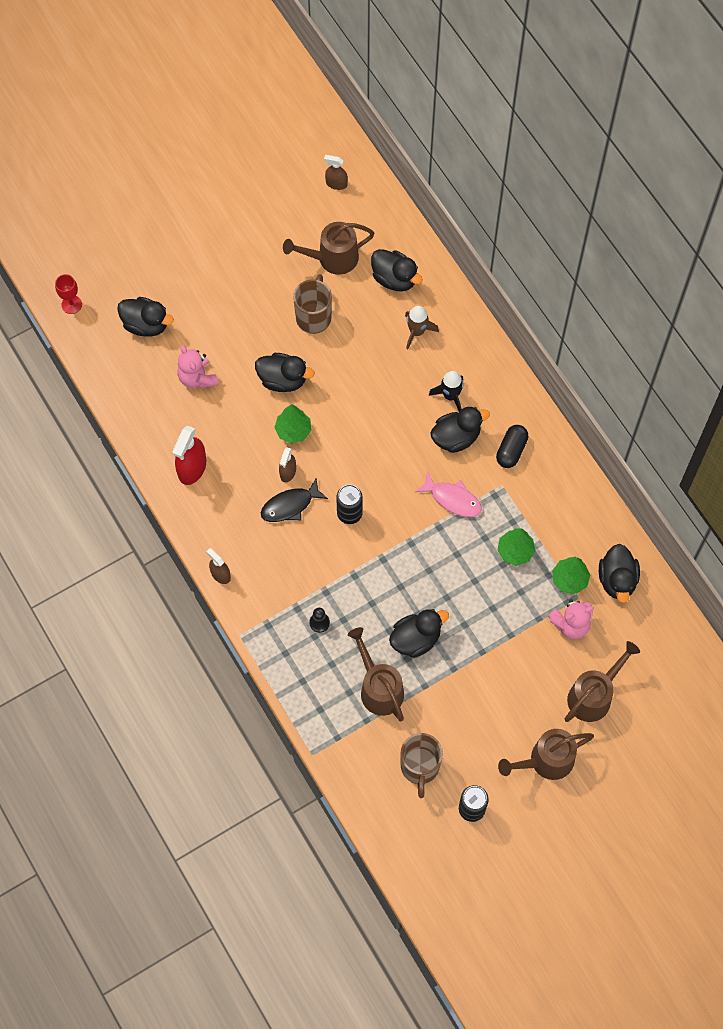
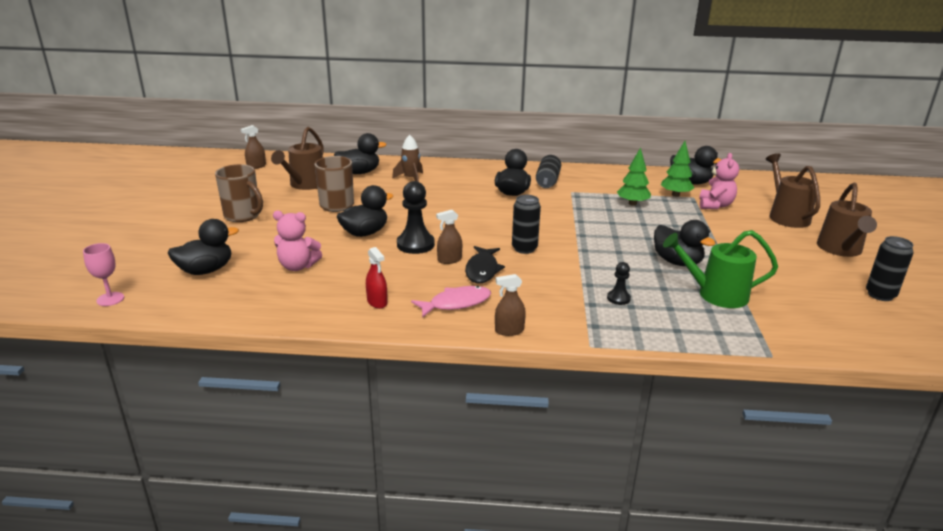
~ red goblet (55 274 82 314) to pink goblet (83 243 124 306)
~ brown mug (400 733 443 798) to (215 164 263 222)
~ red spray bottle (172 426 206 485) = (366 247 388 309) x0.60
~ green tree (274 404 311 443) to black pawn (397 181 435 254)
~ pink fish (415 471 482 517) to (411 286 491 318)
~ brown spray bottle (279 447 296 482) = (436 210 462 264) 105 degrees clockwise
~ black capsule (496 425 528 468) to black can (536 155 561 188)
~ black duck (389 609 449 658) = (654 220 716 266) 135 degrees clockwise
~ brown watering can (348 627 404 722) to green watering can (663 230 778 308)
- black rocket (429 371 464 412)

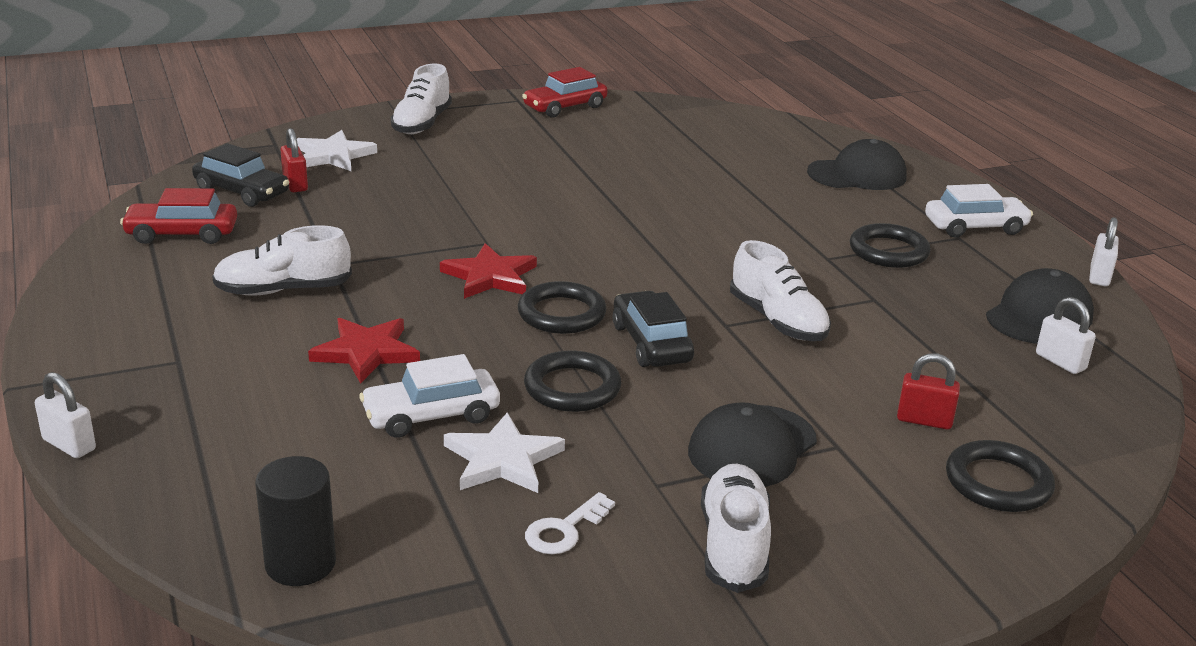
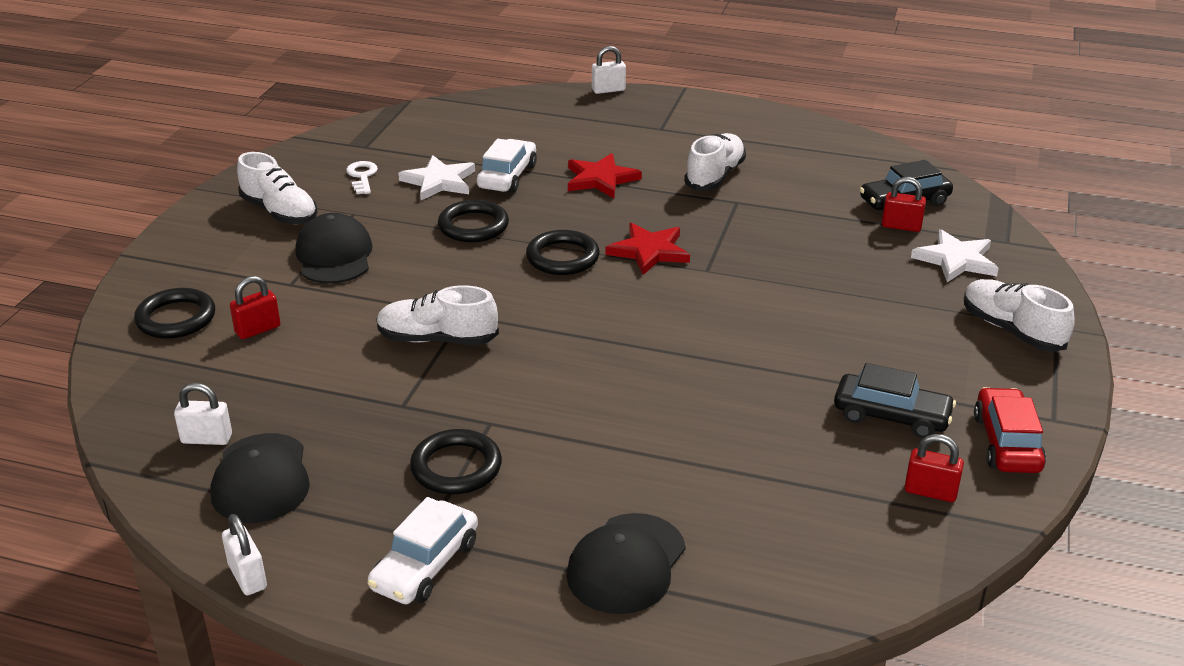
~ black car (612 291 694 367) to (834 363 956 438)
+ red padlock (905 434 964 502)
- red car (120 188 237 244)
- black cylinder (255 456 336 586)

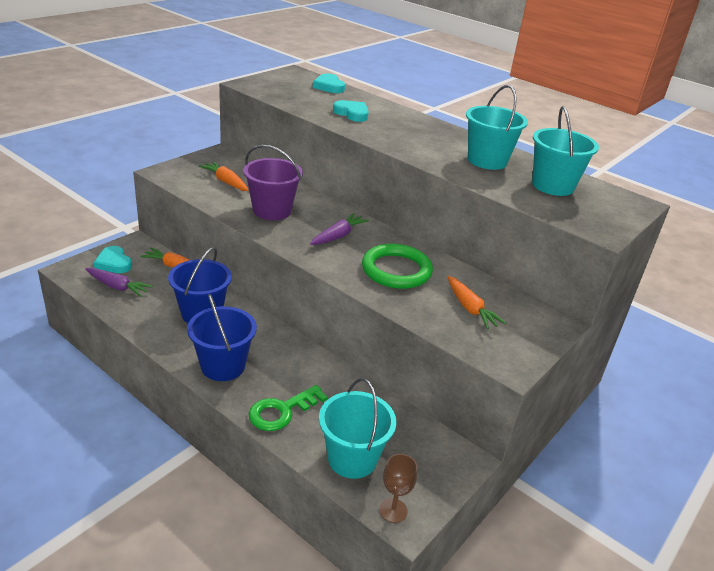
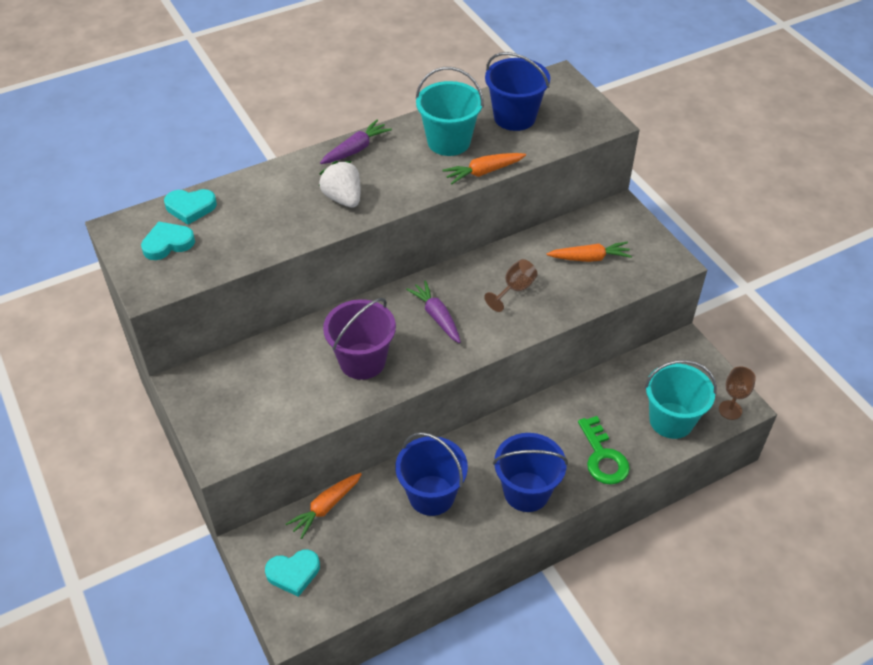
~ turquoise heart (333 100 369 122) to (141 222 195 260)
+ white strawberry (319 161 360 208)
~ purple carrot (85 268 153 297) to (320 120 392 164)
~ orange carrot (199 161 249 191) to (442 153 526 184)
~ green ring (362 244 433 289) to brown goblet (484 259 538 312)
~ turquoise bucket (532 106 599 196) to blue bucket (485 52 550 131)

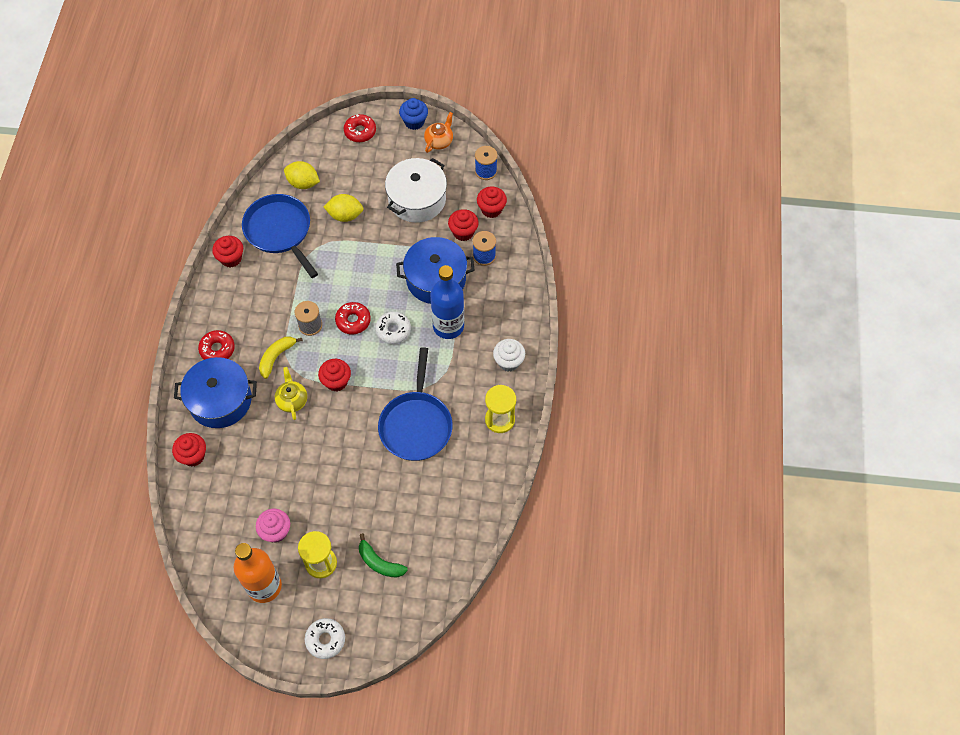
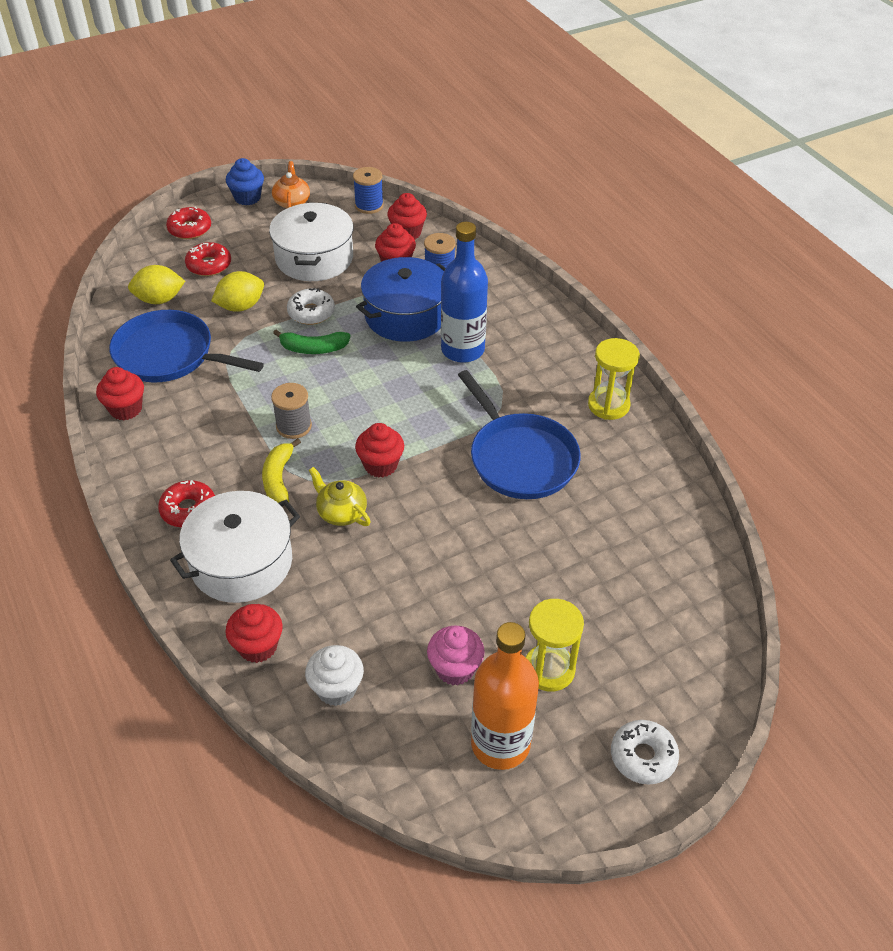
~ blue pot (174 357 257 428) to white pot (170 491 300 603)
~ red donut (335 302 371 334) to (185 242 231 276)
~ green banana (359 533 408 578) to (273 330 351 354)
~ white donut (375 312 411 344) to (287 288 335 325)
~ white cupcake (493 339 525 372) to (305 645 364 706)

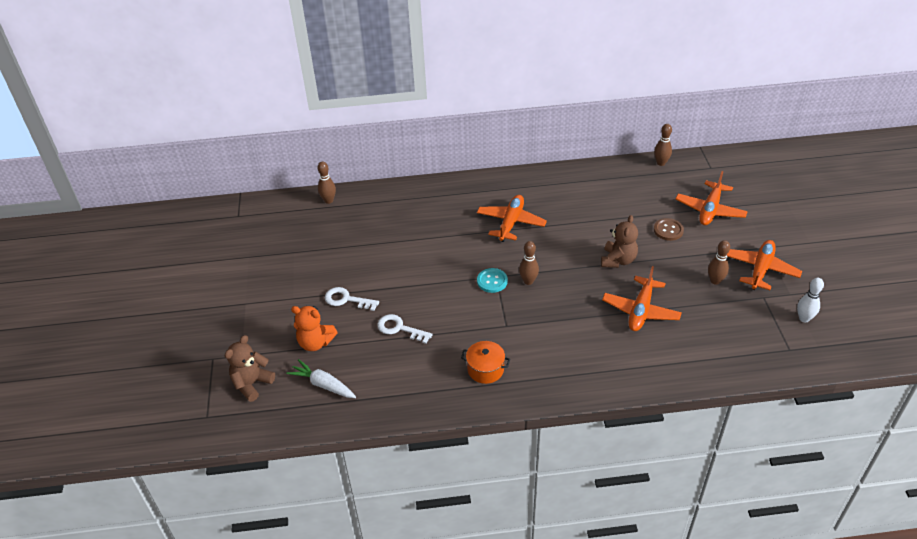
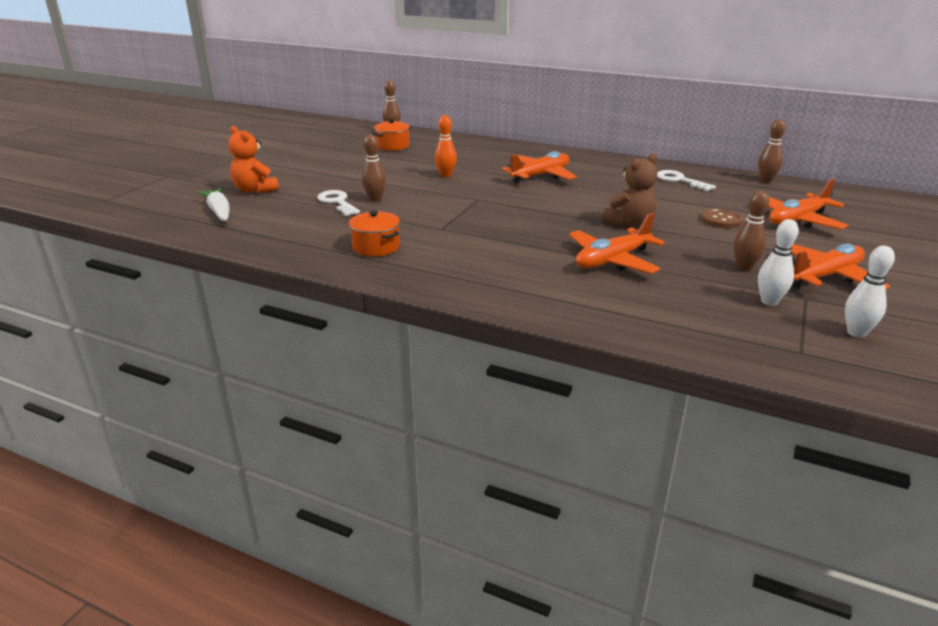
~ brown bowling pin (519 241 539 285) to (362 135 386 202)
+ orange pot (372 119 412 151)
+ orange bowling pin (435 115 457 177)
~ white key (325 287 379 311) to (657 170 716 191)
+ white bowling pin (758 219 799 306)
- brown teddy bear (225 335 275 402)
- turquoise button (477 268 508 293)

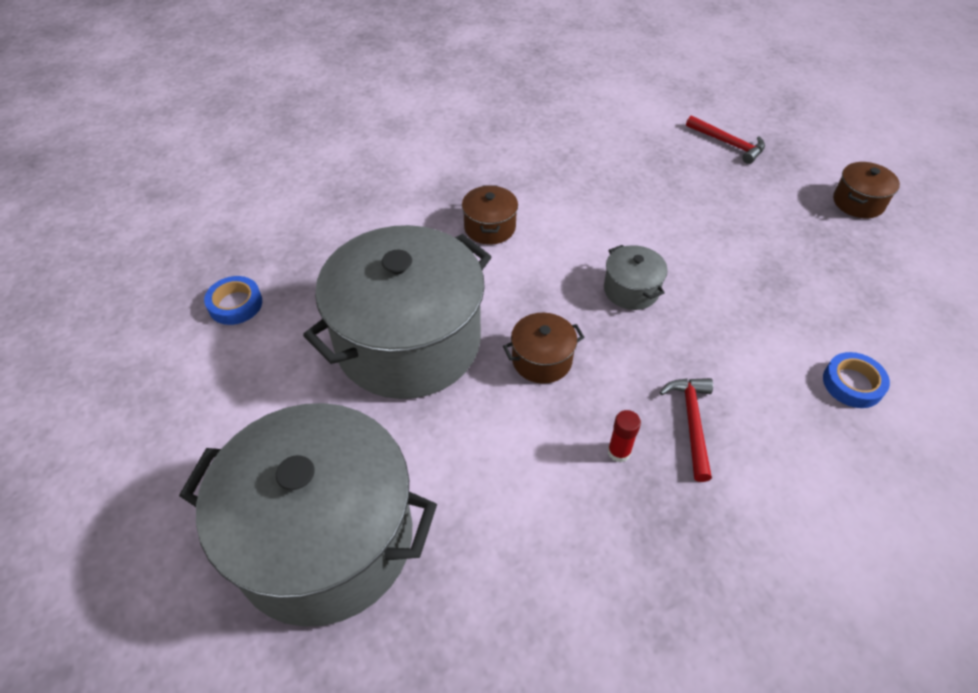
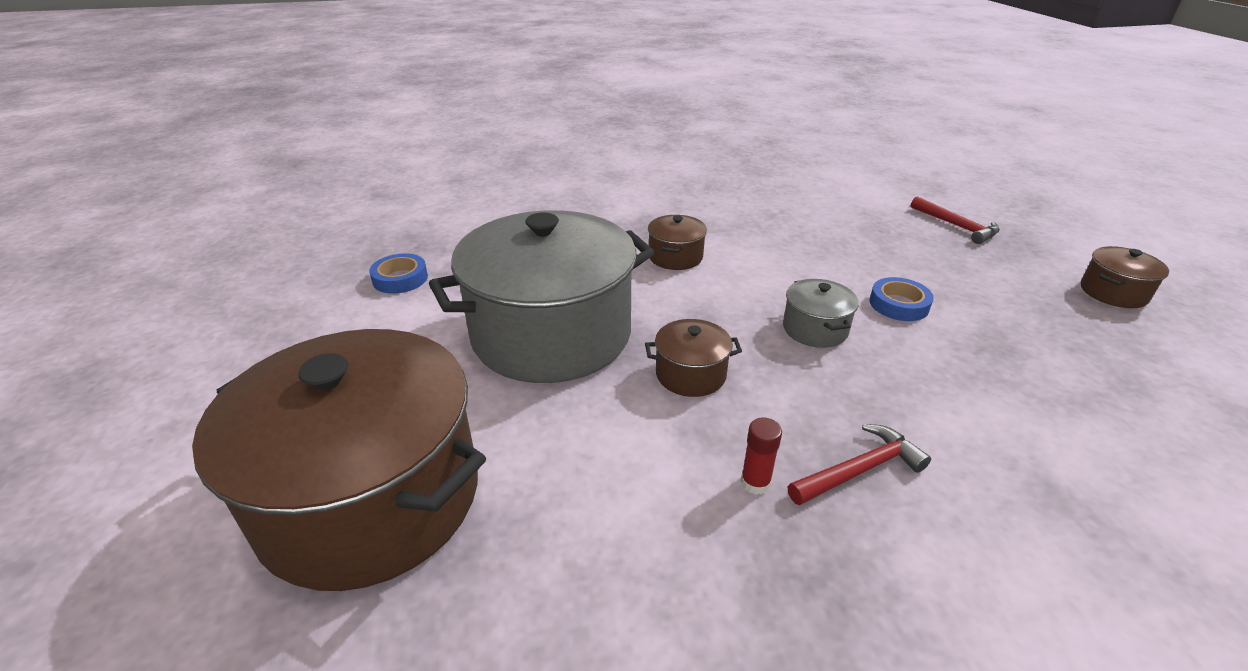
~ grey pot (179 403 437 627) to brown pot (192 329 486 591)
~ red hammer (660 378 713 482) = (788 424 931 505) 45 degrees clockwise
~ blue tape (823 352 890 408) to (869 277 934 321)

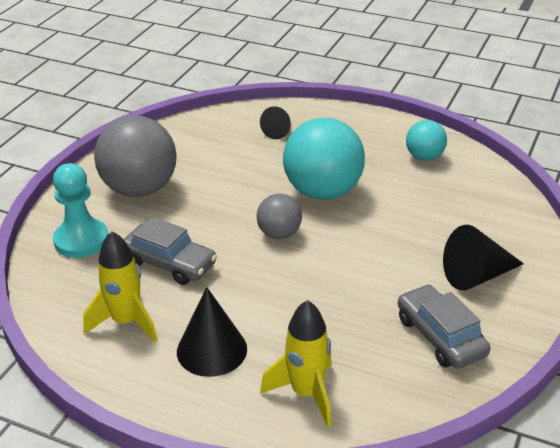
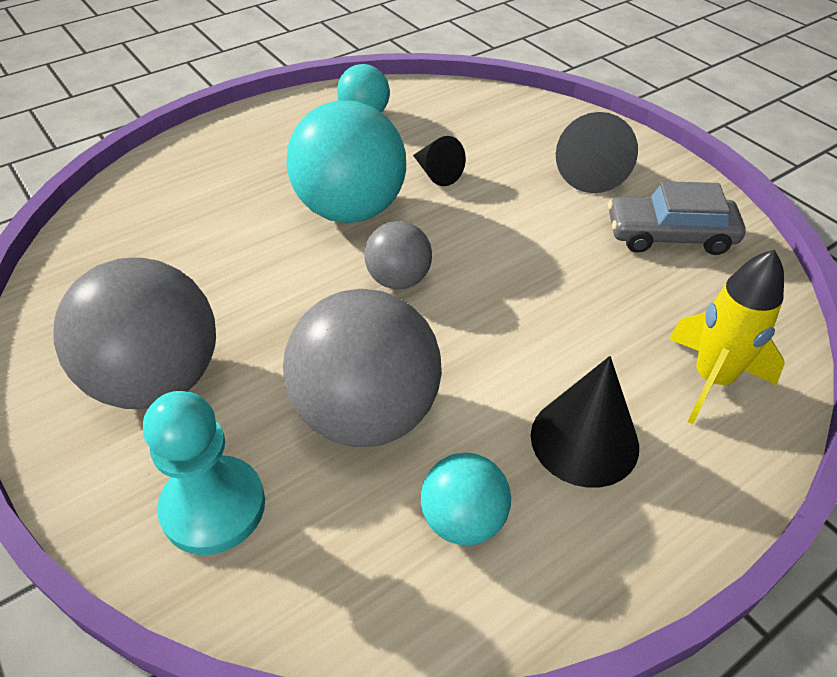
~ grey car (123 217 217 285) to grey ball (283 289 442 447)
~ black cone (260 106 291 139) to (413 136 466 186)
~ yellow rocket (83 231 158 342) to turquoise ball (421 453 511 546)

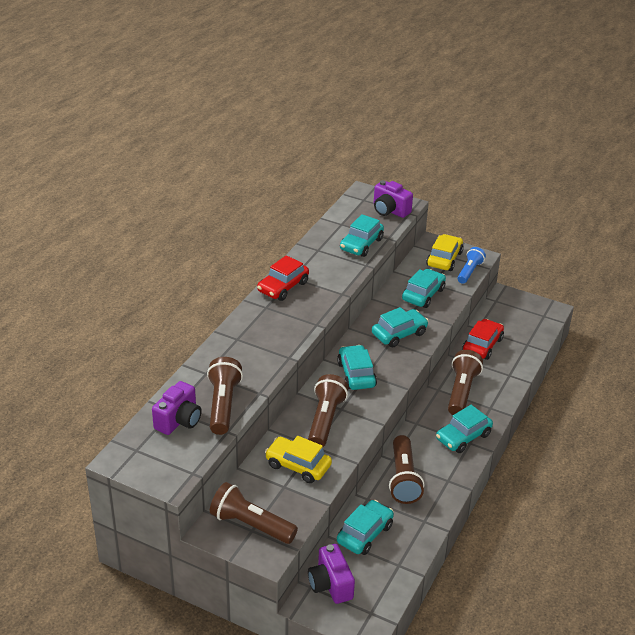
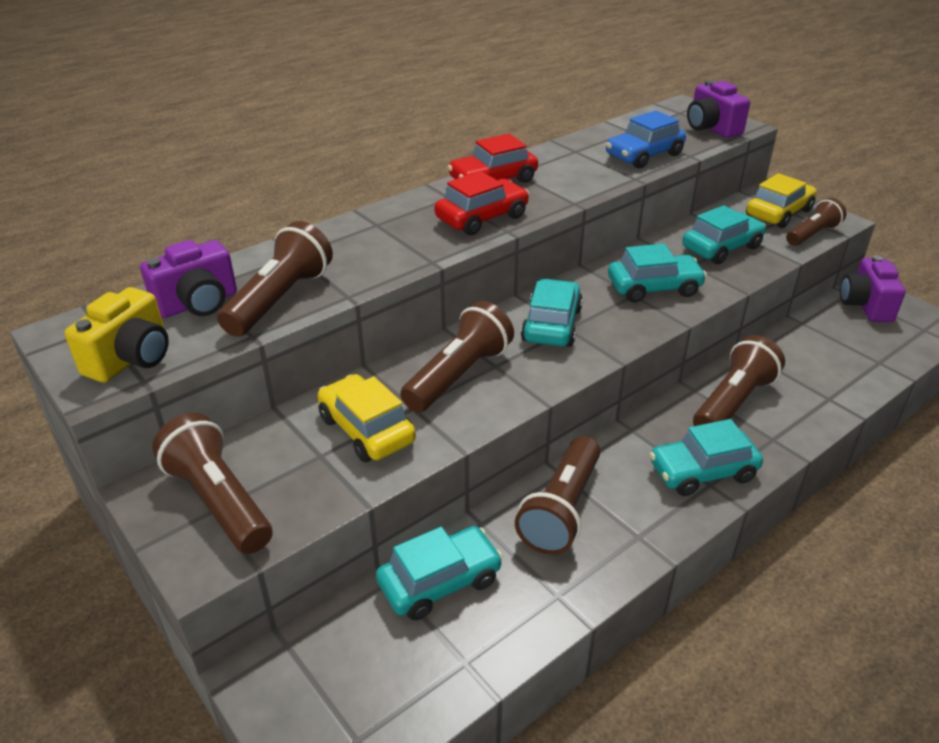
+ yellow camera (65 287 169 383)
~ red car (462 319 504 360) to (434 171 529 235)
~ turquoise car (340 214 384 257) to blue car (606 110 686 169)
~ blue flashlight (457 247 486 284) to brown flashlight (786 198 847 246)
~ purple camera (308 544 355 604) to (840 255 906 322)

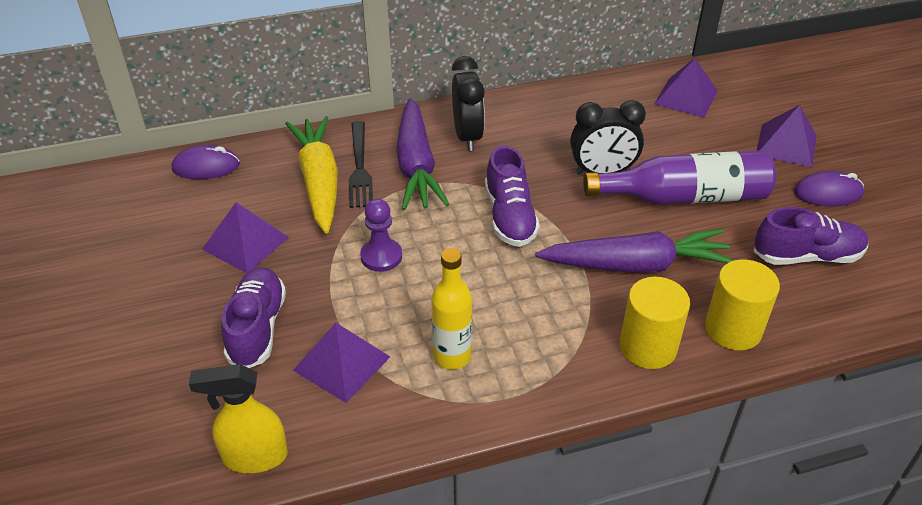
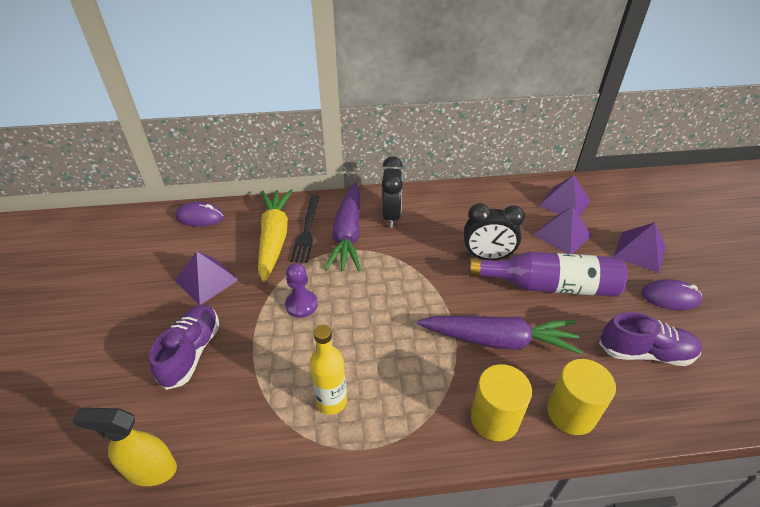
~ purple pyramid (293 323 390 403) to (534 206 591 254)
- purple shoe (485 146 540 247)

